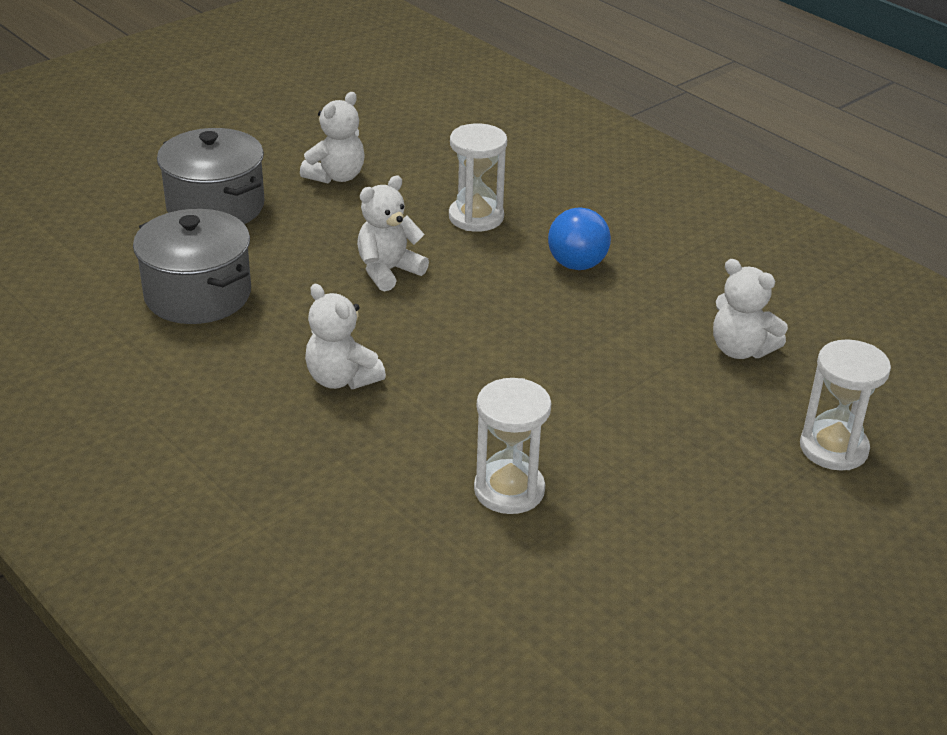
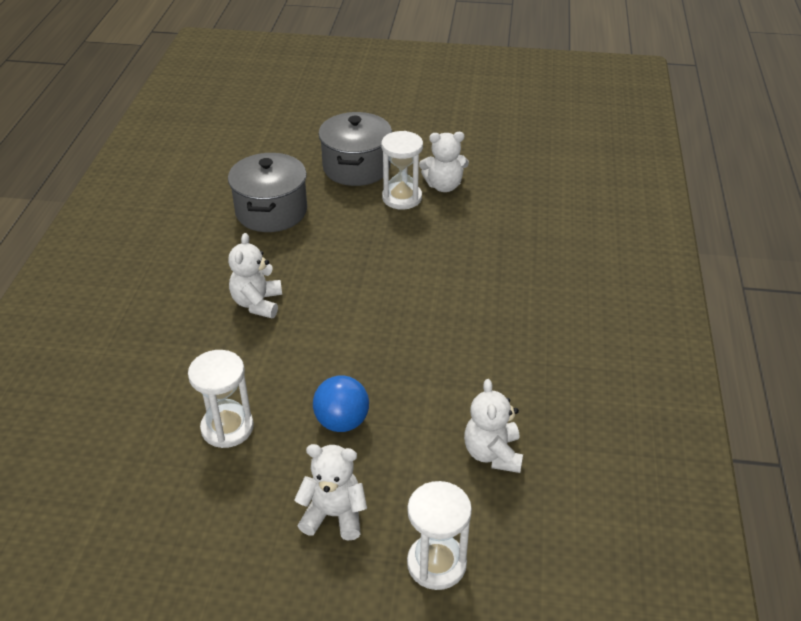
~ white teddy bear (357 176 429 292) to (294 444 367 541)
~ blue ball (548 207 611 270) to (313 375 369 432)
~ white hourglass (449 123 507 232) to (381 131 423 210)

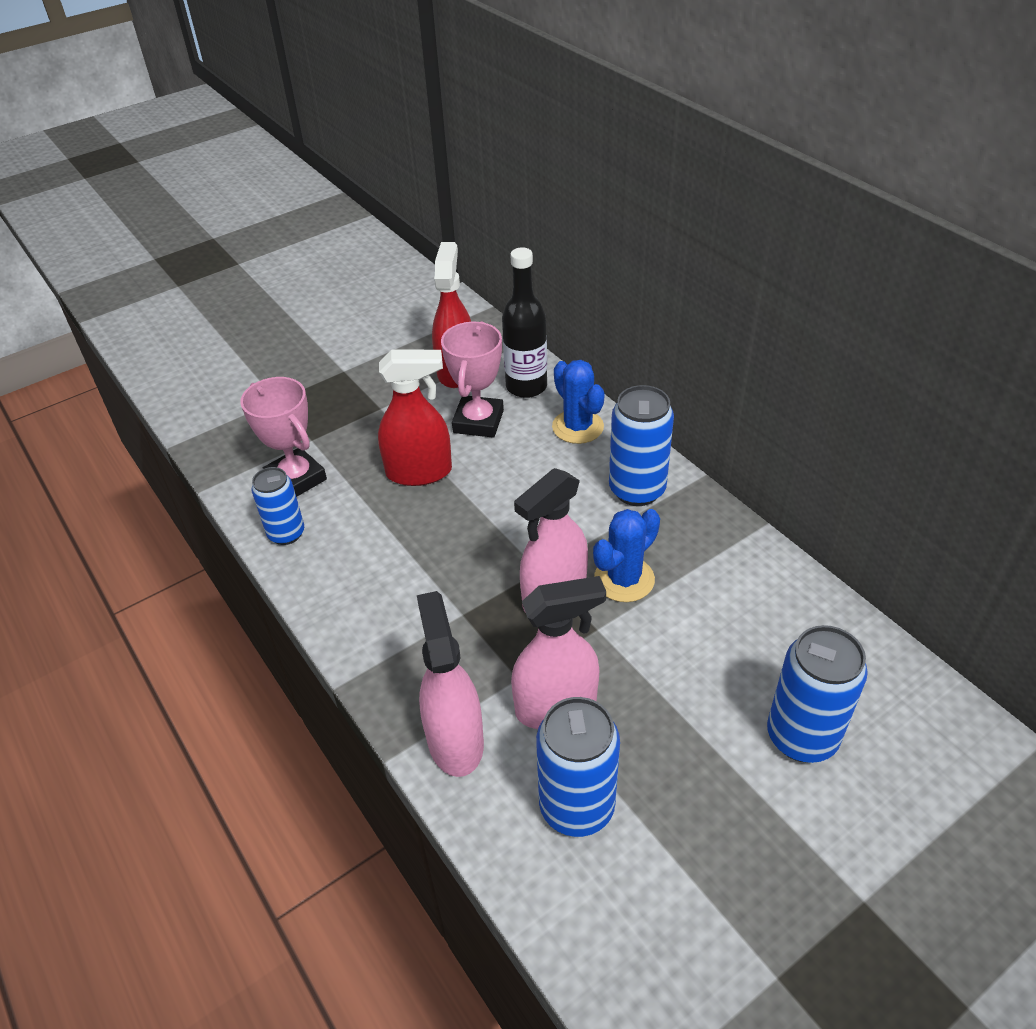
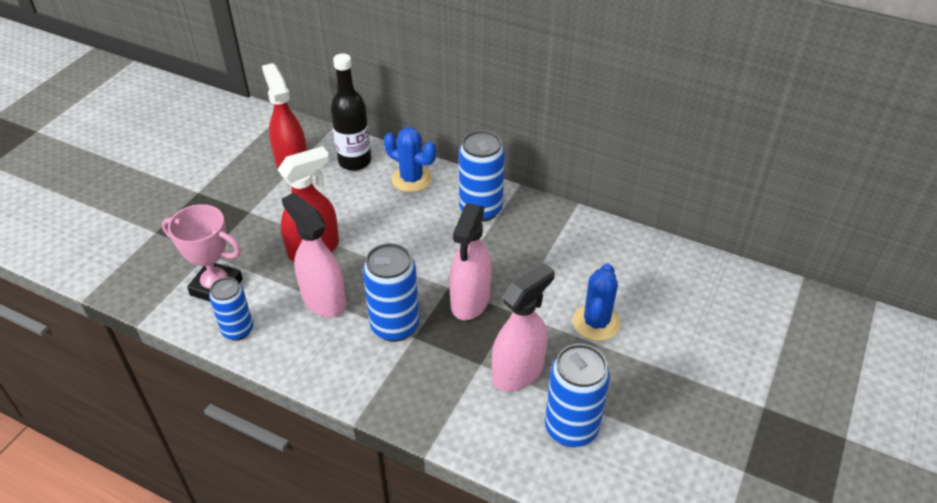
~ pink spray bottle (417 591 484 777) to (282 193 346 317)
~ blue can (767 625 868 763) to (363 243 419 342)
~ blue cactus (593 509 660 602) to (573 263 621 341)
- pink trophy (441 321 504 438)

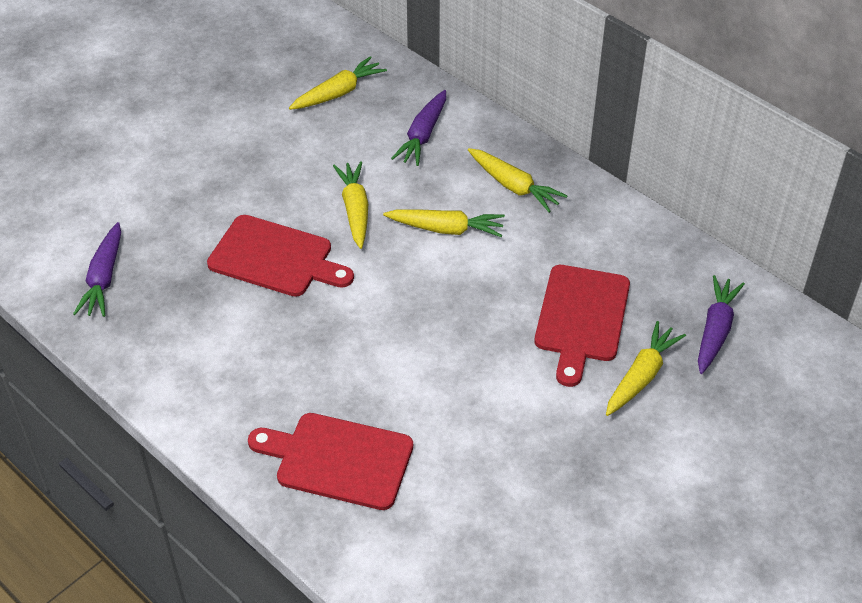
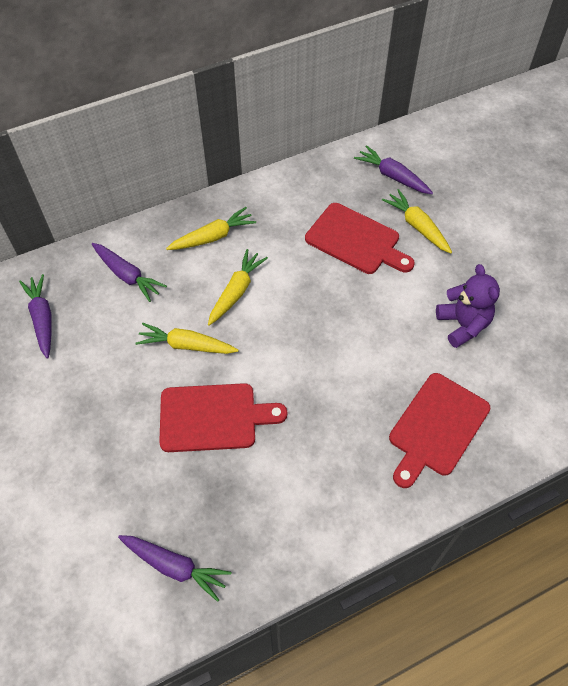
~ yellow carrot (289 56 387 110) to purple carrot (19 274 52 358)
~ red cutting board (207 215 354 297) = (159 383 287 452) 45 degrees clockwise
+ purple teddy bear (436 264 500 348)

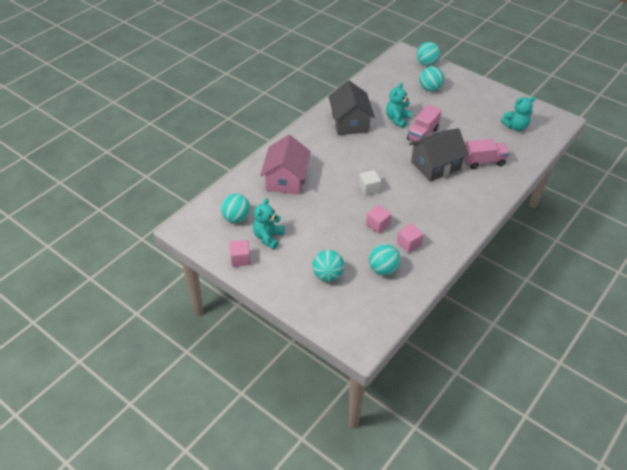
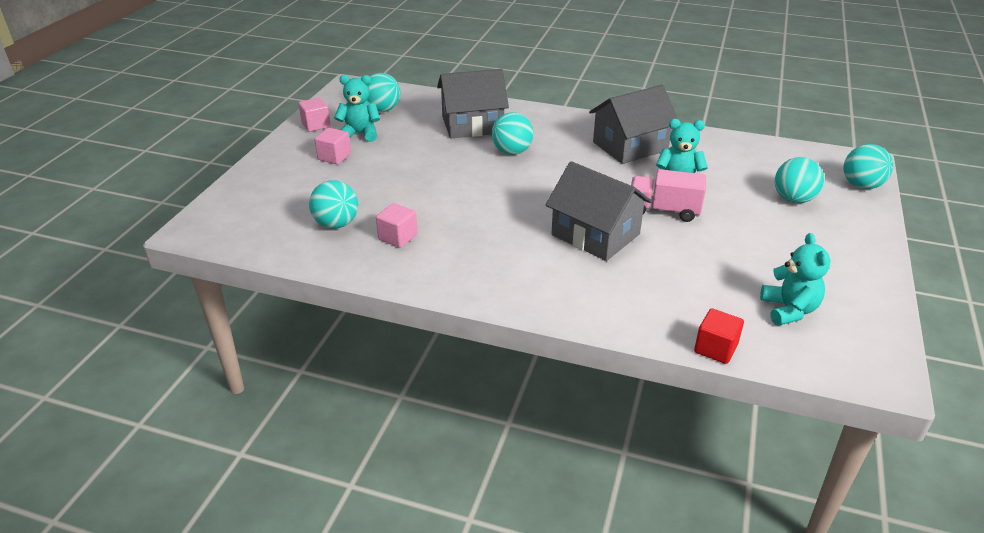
~ pink cube (366 205 392 234) to (314 128 351 164)
~ pink house (260 135 311 194) to grey house (437 69 509 138)
~ turquoise ball (312 250 345 282) to (492 112 533 155)
+ red cube (694 308 744 364)
~ turquoise teddy bear (501 96 536 131) = (760 233 830 325) 150 degrees counterclockwise
- white cube (359 170 381 196)
- pink truck (464 139 509 169)

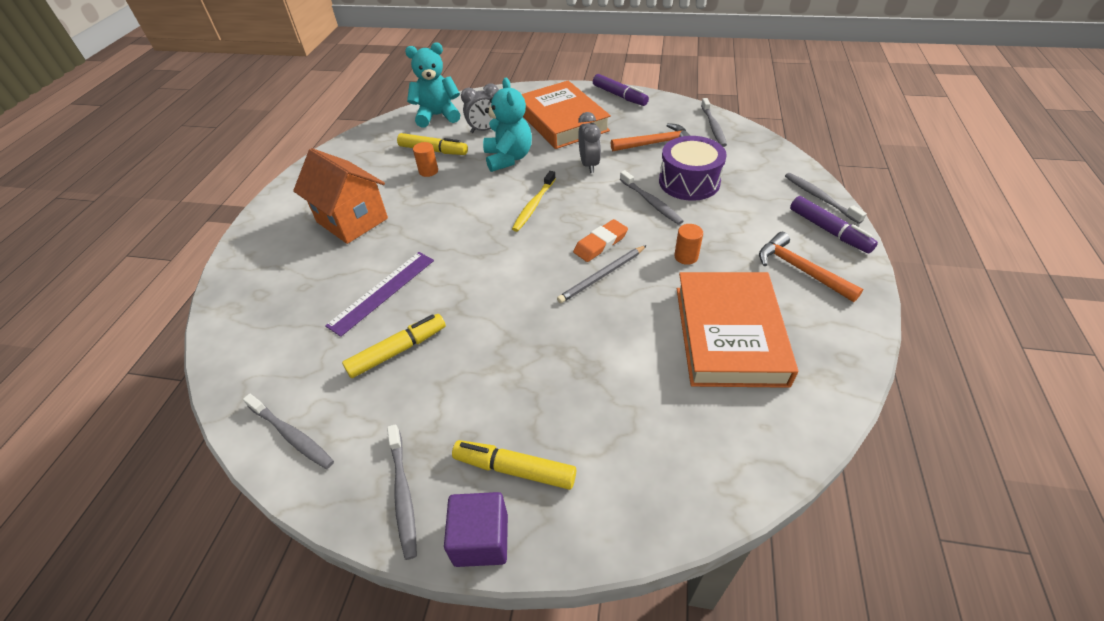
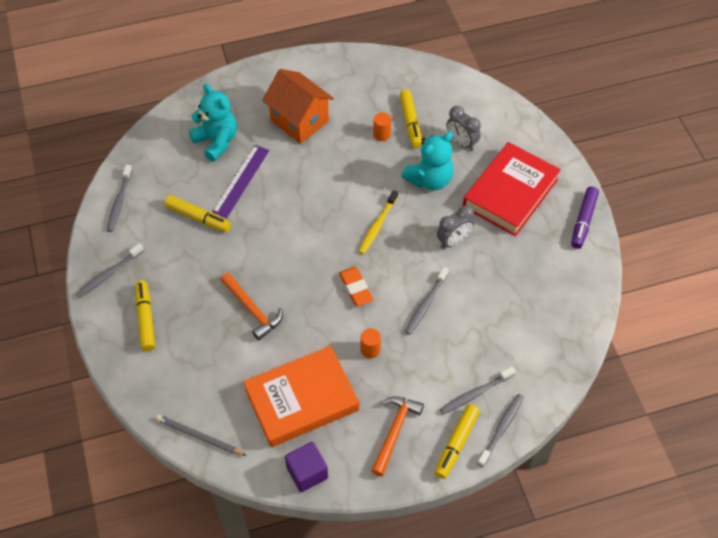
~ grey pencil (557 245 647 303) to (156 415 247 456)
~ turquoise teddy bear (405 42 461 127) to (189 84 237 161)
~ purple ruler (325 252 434 337) = (212 145 269 218) 75 degrees counterclockwise
~ orange hammer (611 123 690 151) to (220 272 283 340)
~ orange house (293 148 388 244) = (262 69 334 144) 60 degrees counterclockwise
~ purple cube (444 492 508 567) to (285 442 328 492)
~ orange eraser (573 219 628 262) = (339 267 373 306) 45 degrees clockwise
~ yellow toothbrush (512 171 556 232) = (358 190 398 254) 60 degrees counterclockwise
~ purple marker (790 196 878 253) to yellow marker (435 404 480 479)
~ grey toothbrush (701 98 727 147) to (440 367 515 415)
~ orange book (522 80 611 149) to red book (463 142 561 236)
- purple drum (659 136 727 201)

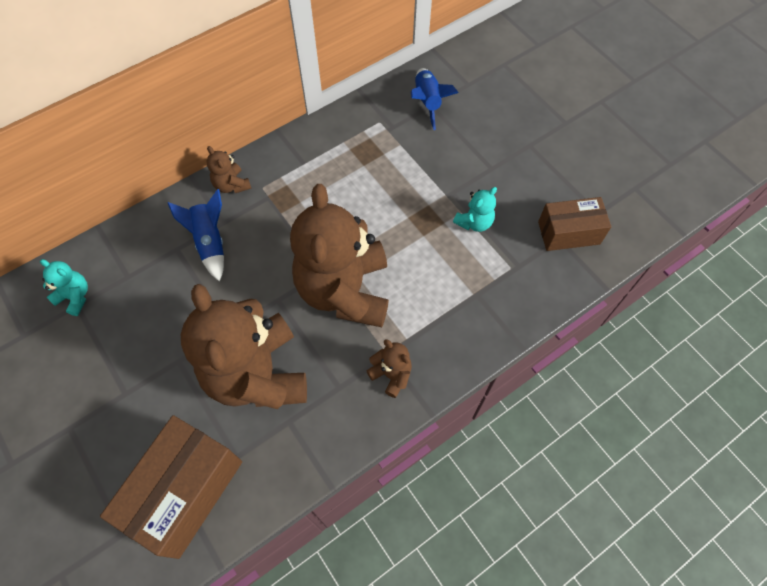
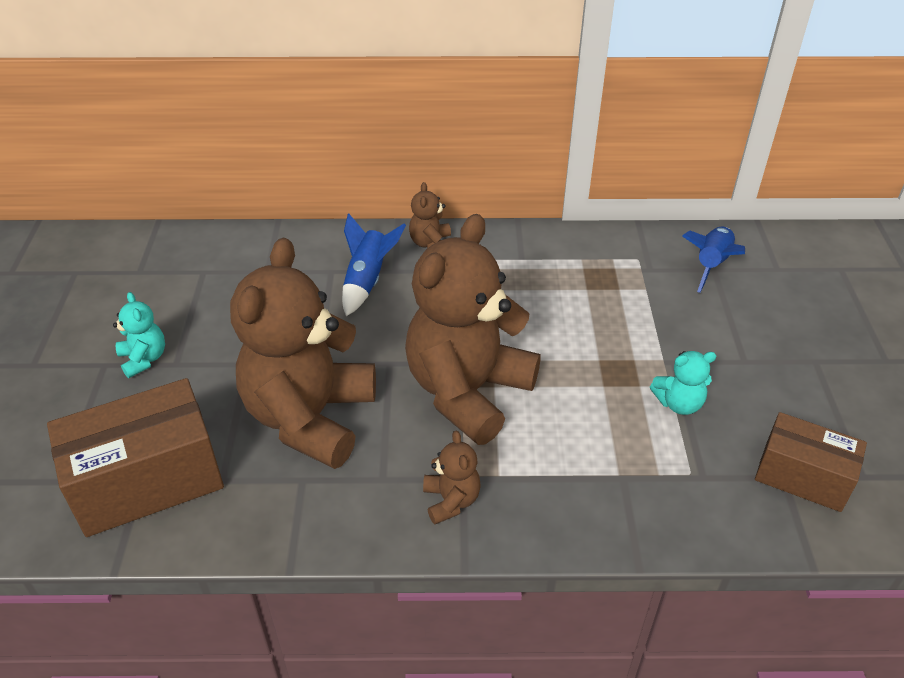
~ turquoise teddy bear (40 259 88 316) to (113 292 165 378)

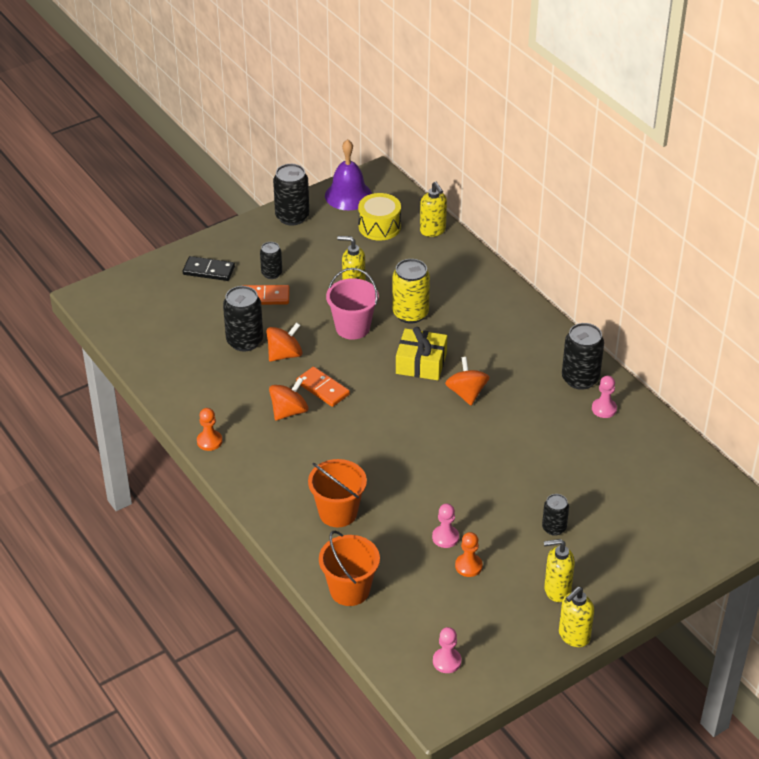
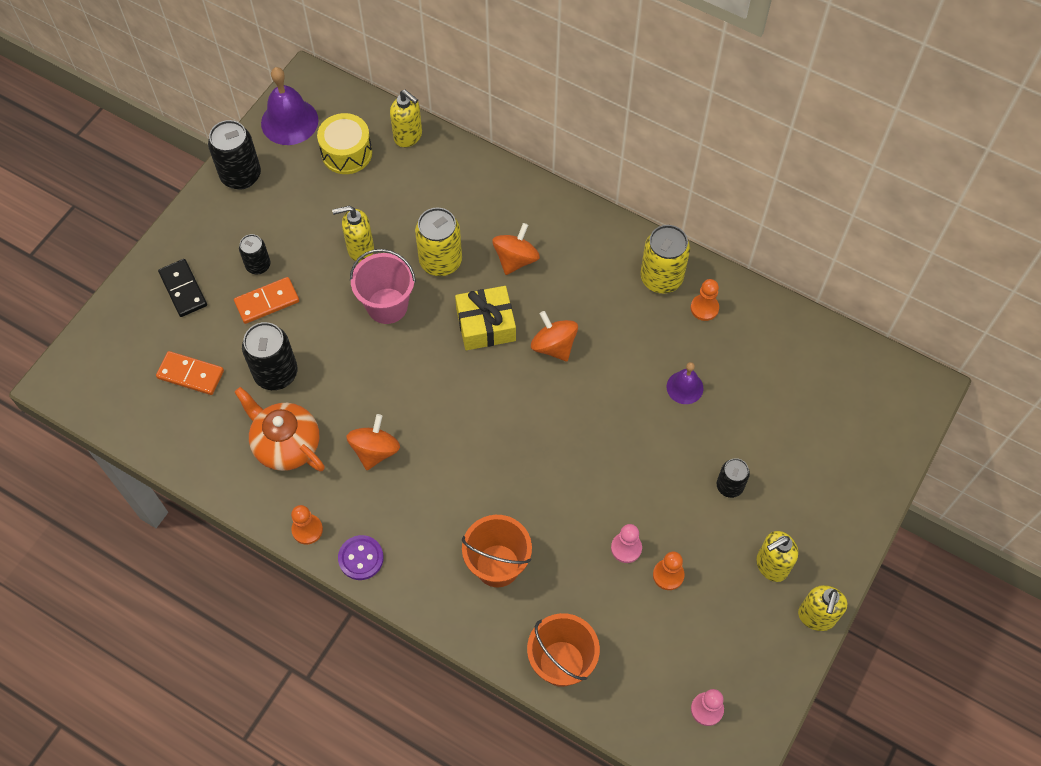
~ orange domino (296 367 350 407) to (156 351 224 395)
~ black domino (183 256 235 281) = (158 259 207 317) 75 degrees clockwise
+ orange teapot (234 387 325 472)
+ purple button (338 535 384 580)
~ orange spinning top (266 322 302 362) to (492 223 540 275)
~ black can (562 323 604 390) to yellow can (641 225 690 293)
+ purple bell (667 362 703 404)
~ pink pawn (592 376 617 418) to orange pawn (691 279 719 321)

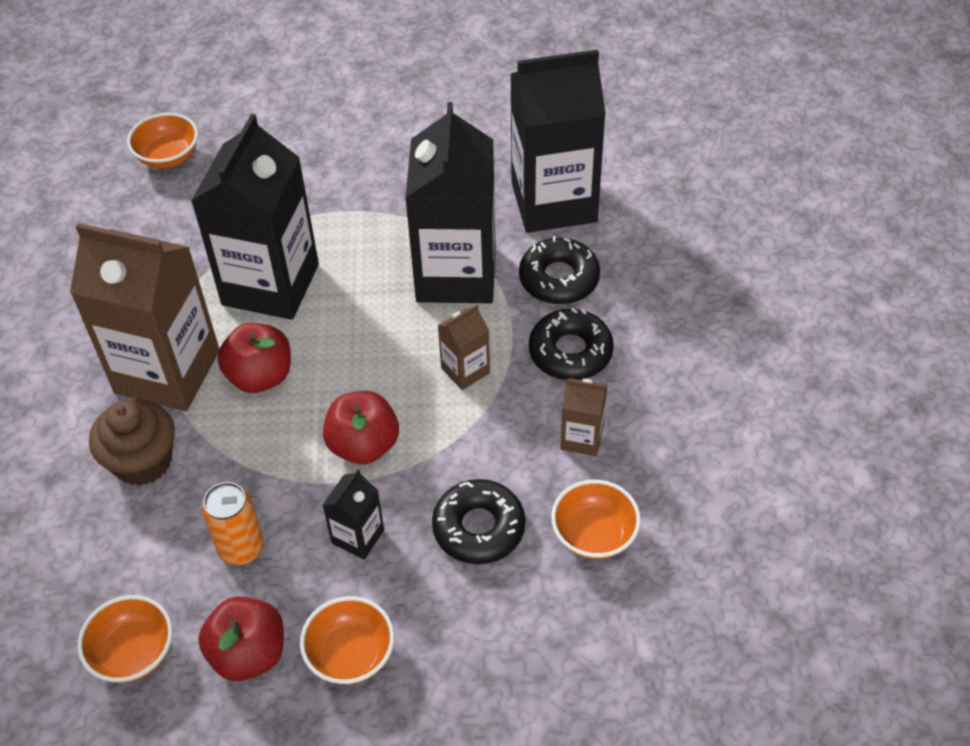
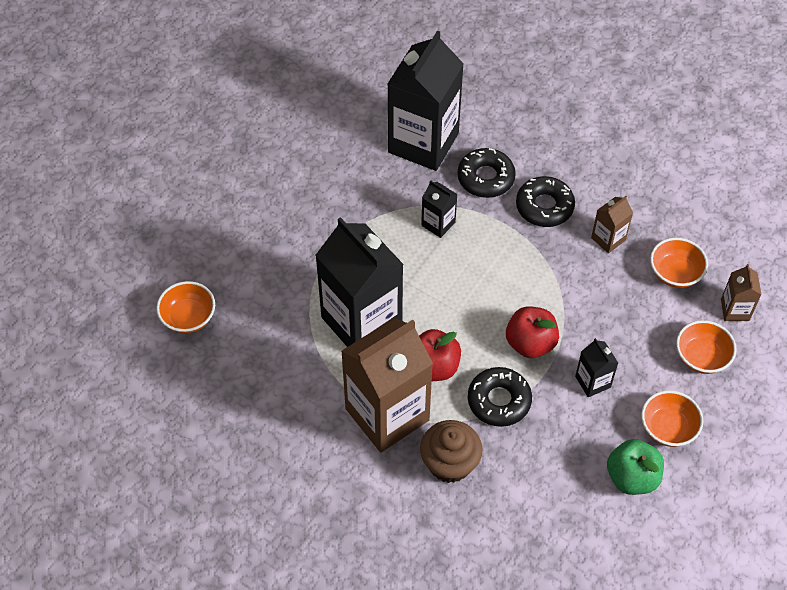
~ black carton (405 102 496 303) = (421 180 458 238) x0.44
~ black donut (432 479 525 564) to (468 367 532 427)
~ red apple (198 596 284 681) to green apple (607 439 664 495)
~ orange bowl (78 595 173 683) to (676 320 737 374)
~ brown carton (438 305 490 390) to (721 264 762 321)
- orange can (202 482 264 565)

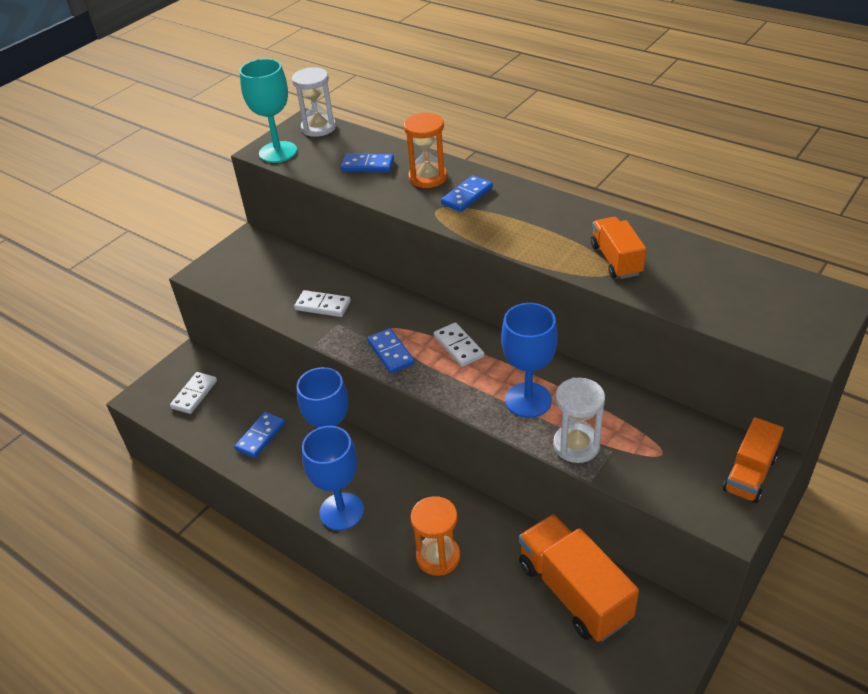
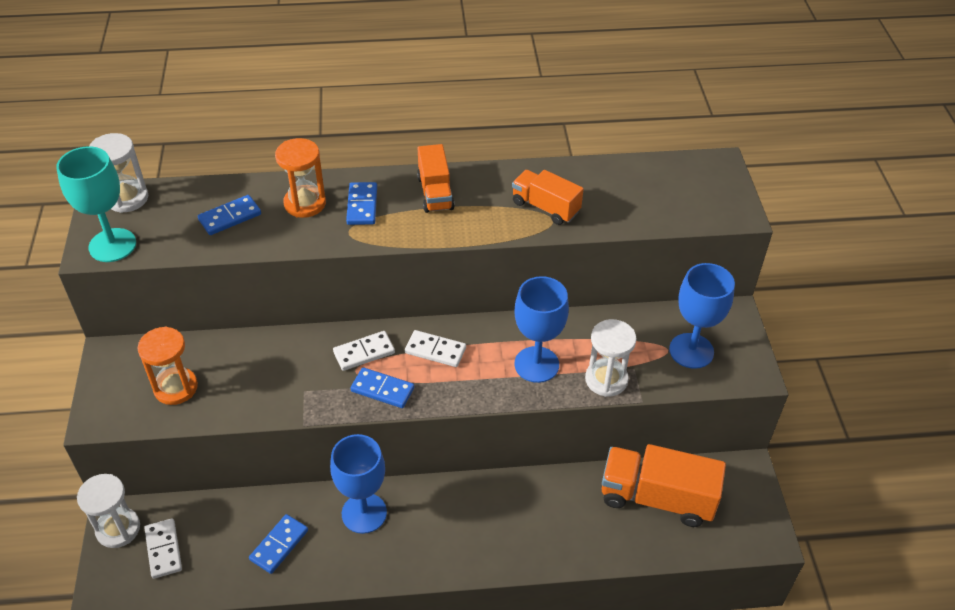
+ white hourglass (77 474 140 548)
~ orange hourglass (410 496 460 576) to (137 327 198 405)
~ blue domino (234 412 285 458) = (249 514 308 574) 45 degrees clockwise
~ white domino (294 290 351 317) to (333 331 395 371)
~ orange truck (723 417 784 503) to (417 144 455 213)
~ blue goblet (302 426 364 530) to (669 263 735 369)

